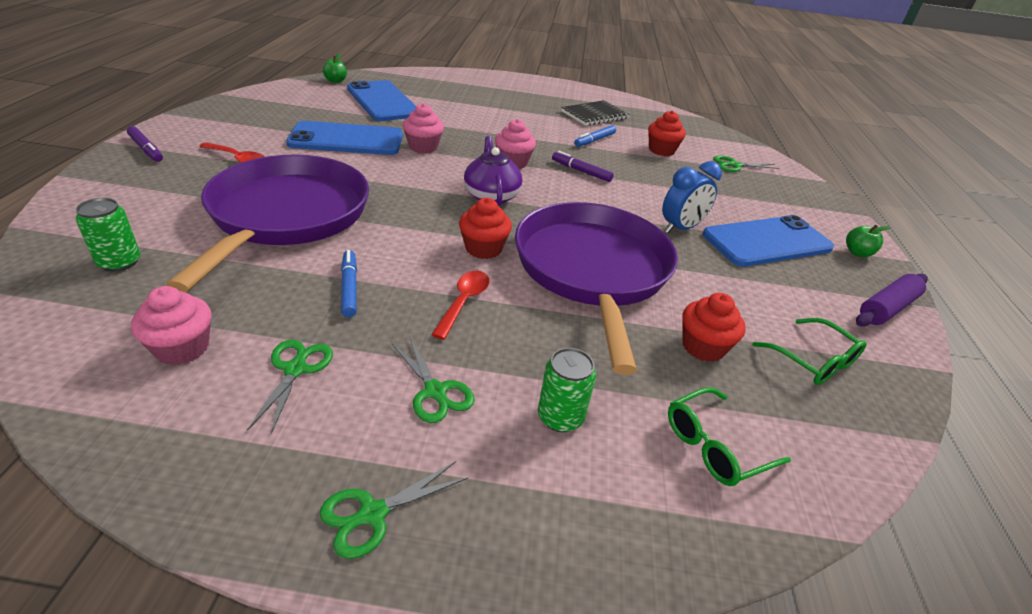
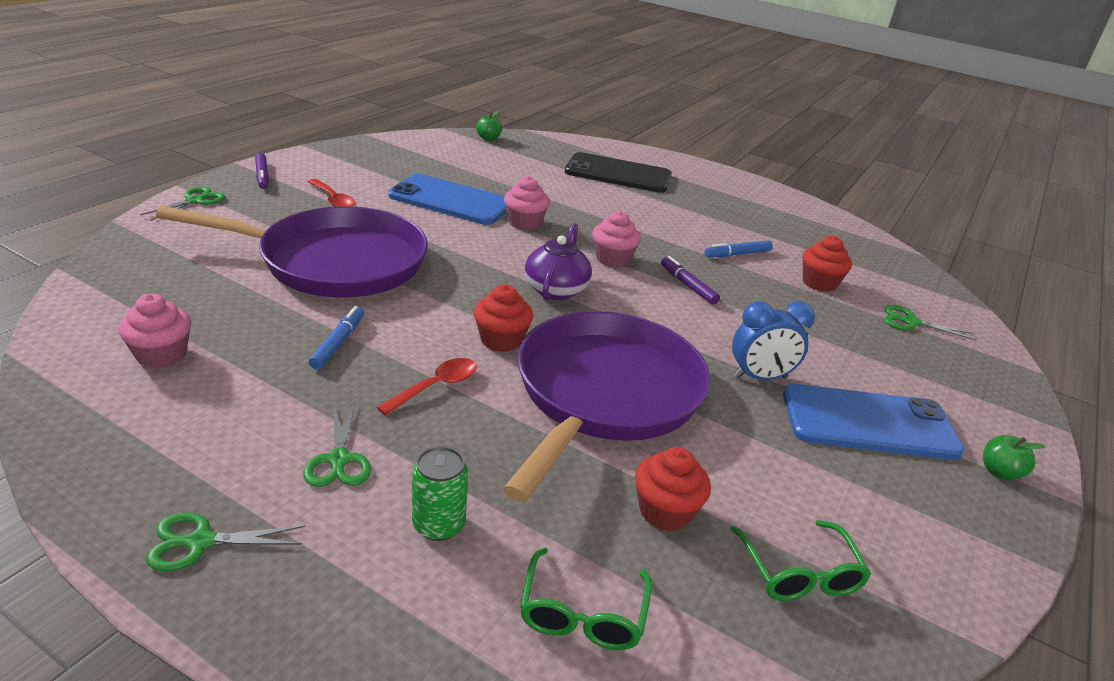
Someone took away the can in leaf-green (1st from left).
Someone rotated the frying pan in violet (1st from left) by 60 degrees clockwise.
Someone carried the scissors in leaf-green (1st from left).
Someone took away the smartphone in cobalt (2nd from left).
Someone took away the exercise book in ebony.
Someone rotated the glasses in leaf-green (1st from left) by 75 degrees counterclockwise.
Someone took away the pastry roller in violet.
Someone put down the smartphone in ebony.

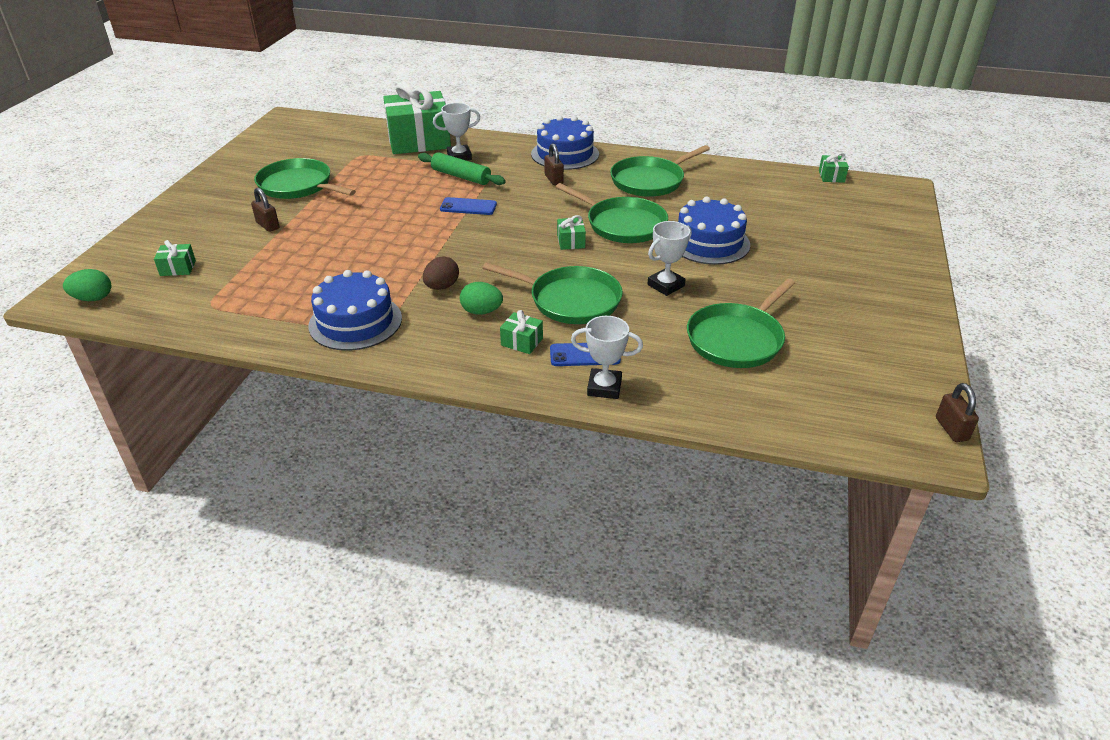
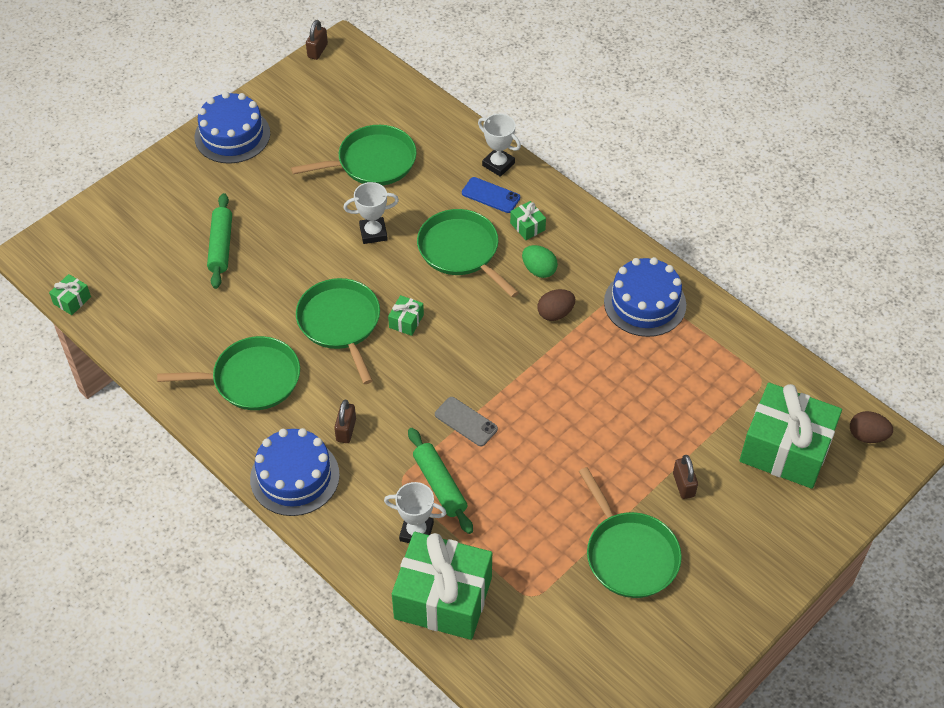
Someone repainted the toy egg in leaf-green (1st from left), which became the toy egg in russet (2nd from left).
Someone scaled the present in leaf-green (1st from left in the first image) by 2.50.
Someone repainted the smartphone in cobalt (1st from left), which became the smartphone in ash-grey.
Someone carried the layer cake in cobalt (3rd from left in the first image).
Someone put down the pastry roller in leaf-green (1st from left).

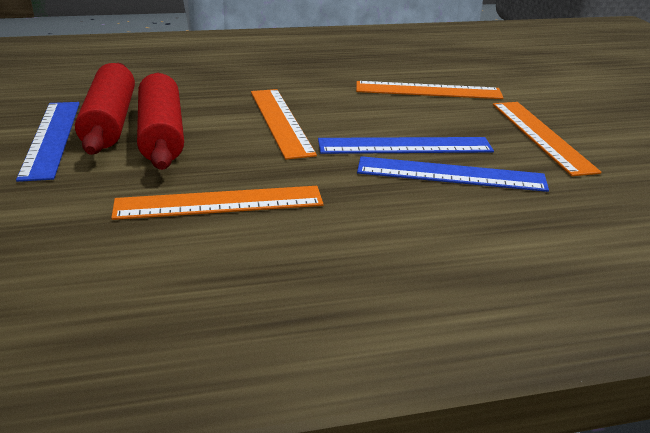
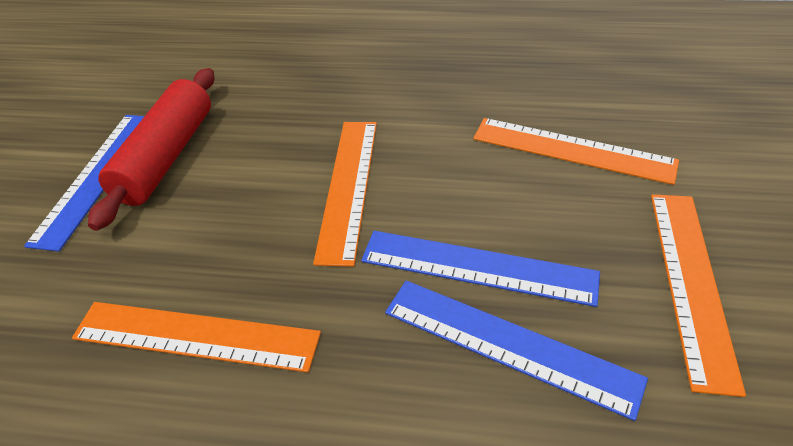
Someone took away the pastry roller in red (2nd from left).

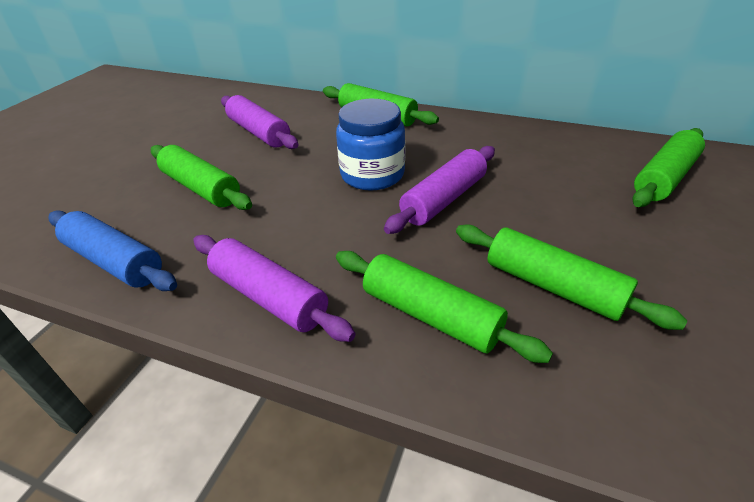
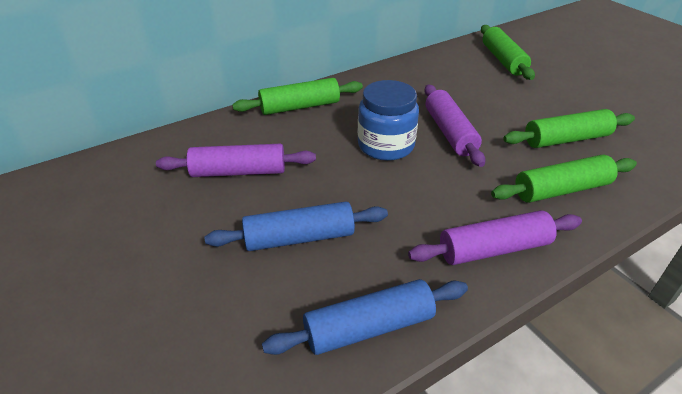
Someone repainted the pastry roller in leaf-green (1st from left), which became the pastry roller in cobalt (1st from left).

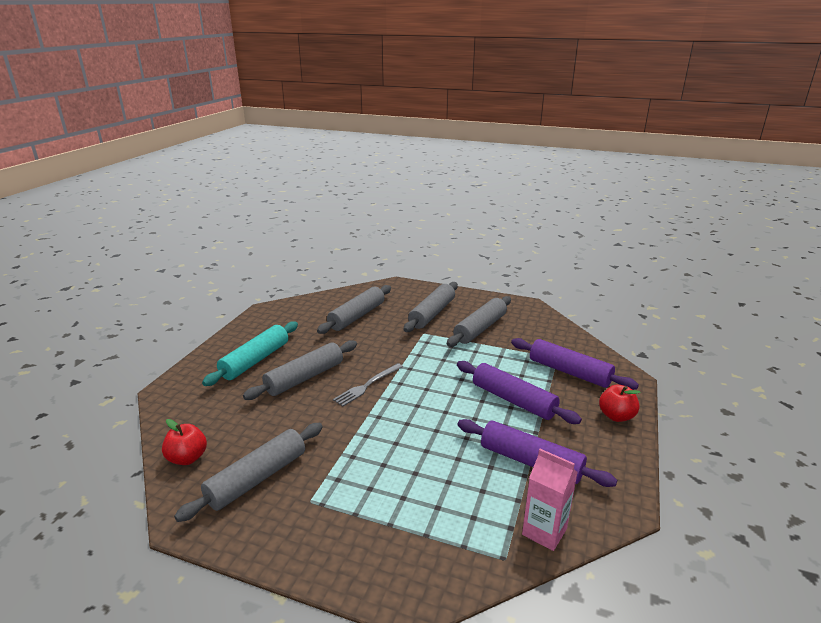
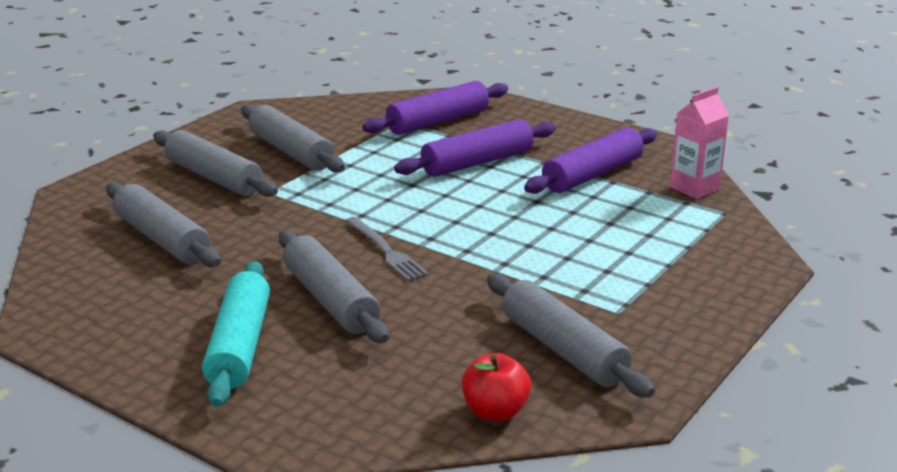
Someone rotated the pastry roller in aqua by 45 degrees clockwise.
Someone took away the toy apple in red (2nd from left).

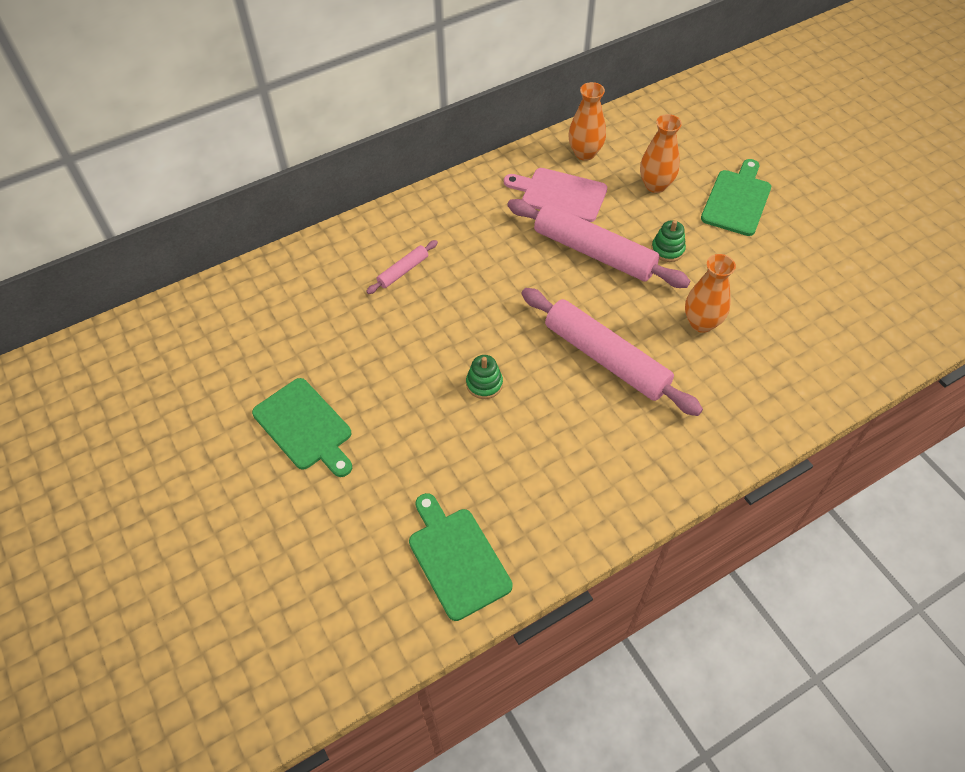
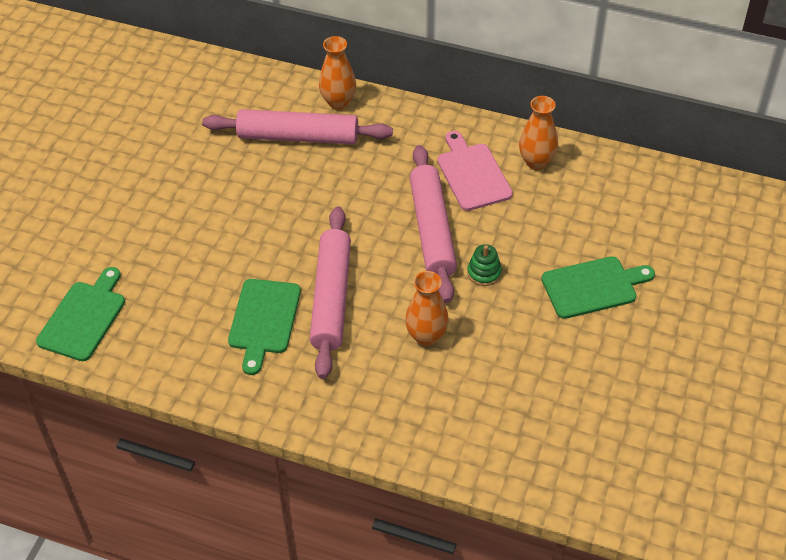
Someone carried the chopping board in leaf-green (1st from left in the first image).
Someone scaled the pastry roller in rose-pink (1st from left) by 2.19.
Someone took away the ring stacker in leaf-green (1st from left).
Someone carried the tall vase in bright orange (2nd from left in the first image).

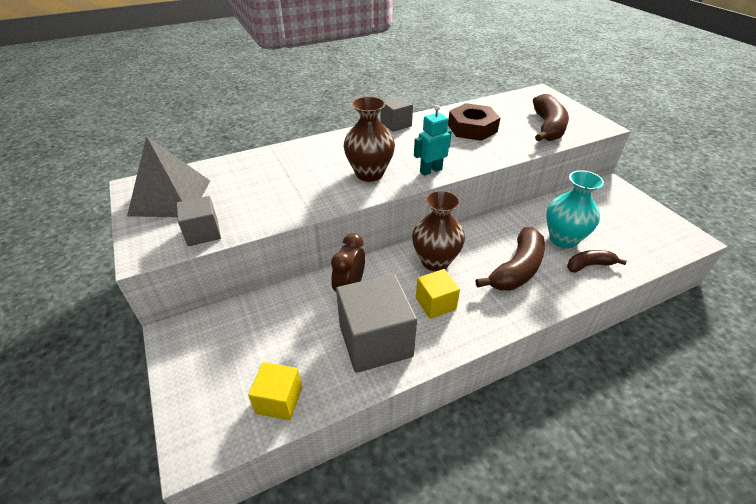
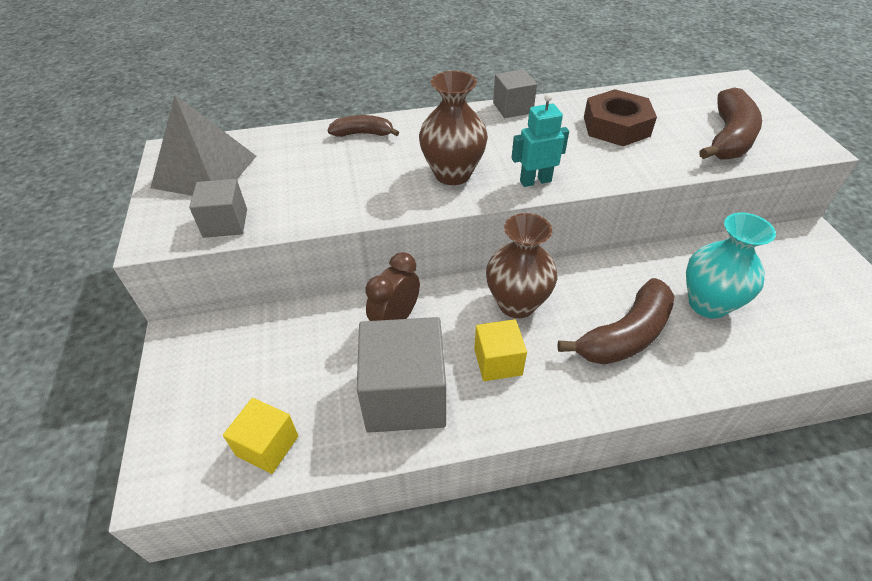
Someone carried the toy banana in russet (3rd from left in the first image).

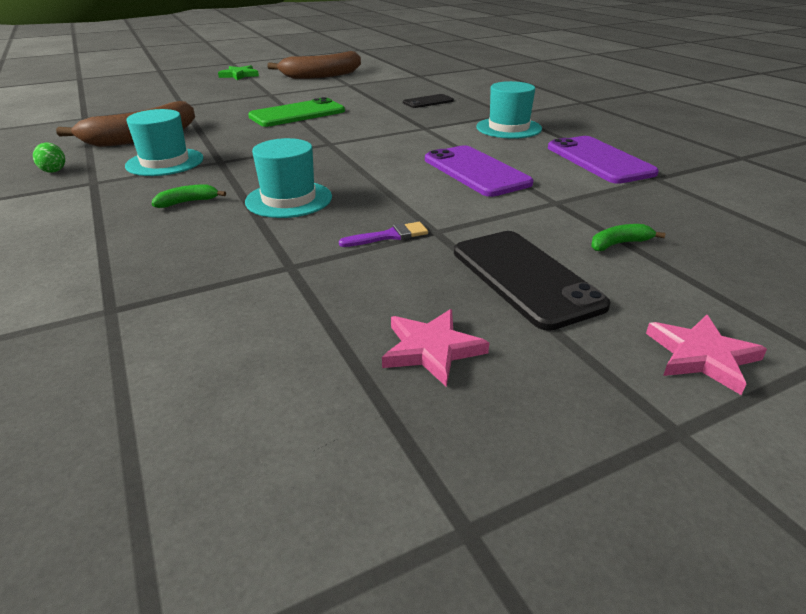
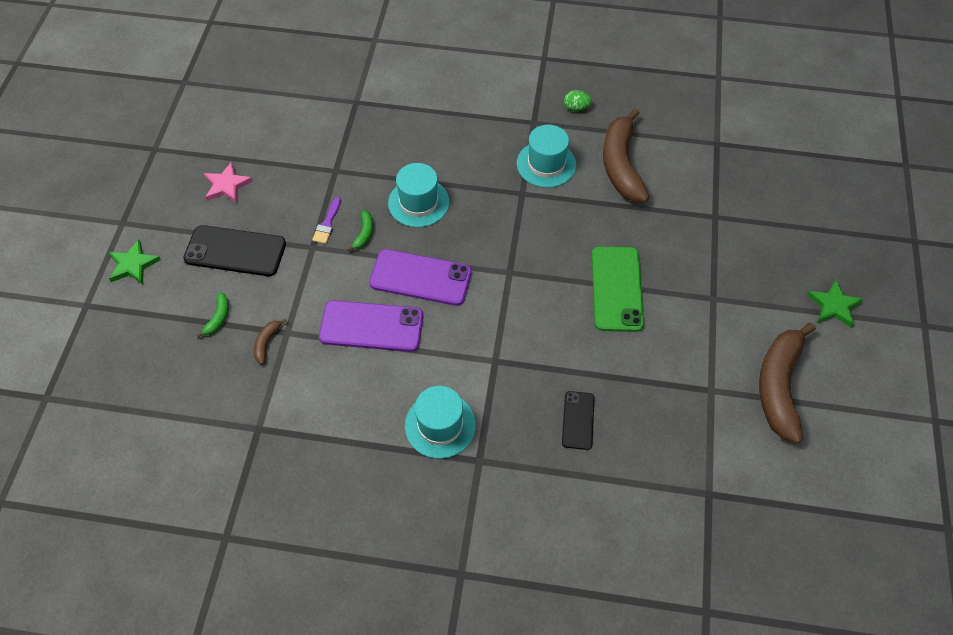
Someone carried the toy banana in leaf-green (1st from left in the first image).
Someone carried the smartphone in violet (2nd from left).
Someone repainted the star shape in rose-pink (2nd from left), which became the star shape in leaf-green (1st from left).
Someone put down the toy banana in russet (1st from left).

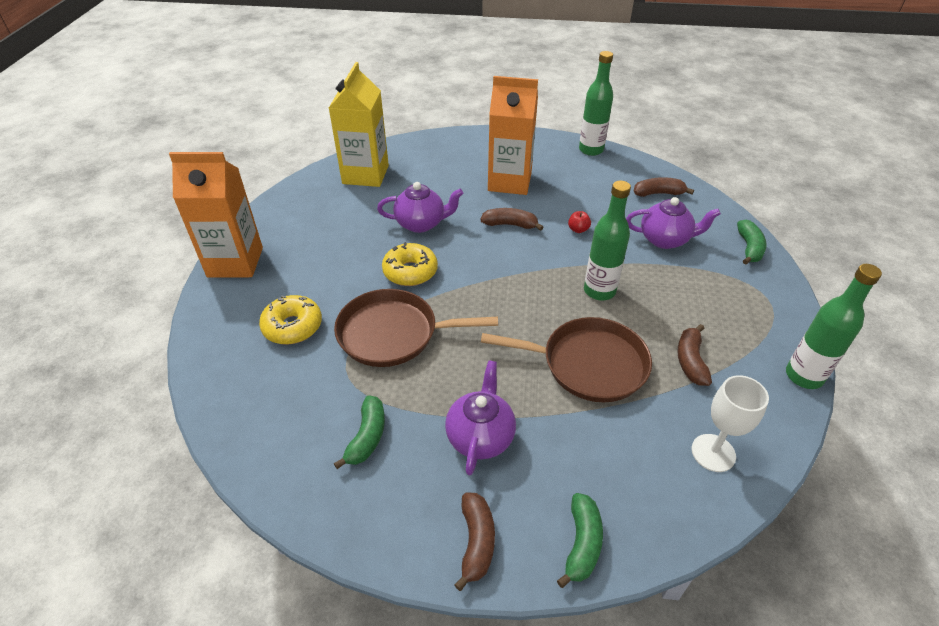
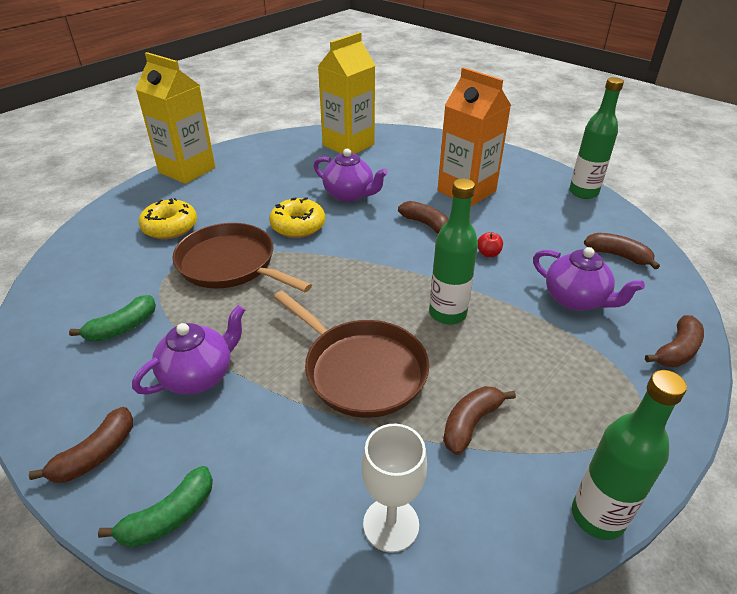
Someone repainted the carton in bright orange (1st from left), which became the carton in yellow (1st from left).
Someone repainted the toy banana in leaf-green (3rd from left), which became the toy banana in russet (5th from left).

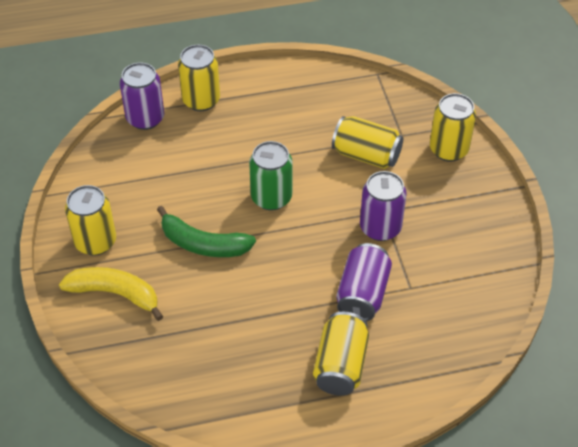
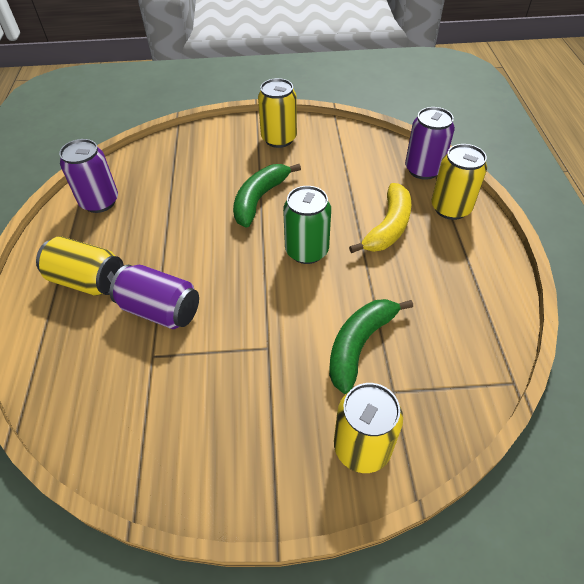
Someone carried the toy banana in yellow.
Someone swapped the can in yellow (4th from left) for the toy banana in leaf-green (2nd from left).
Someone carried the can in violet (3rd from left in the first image).

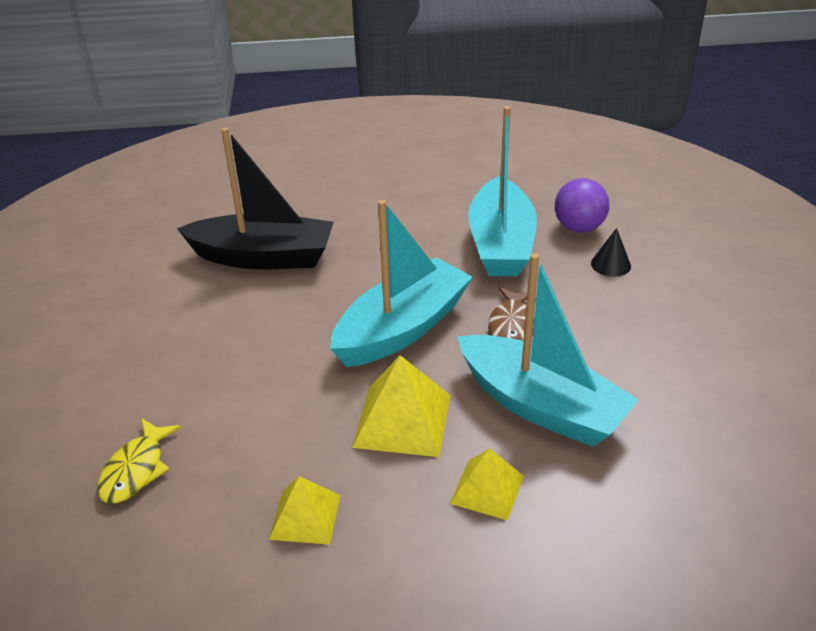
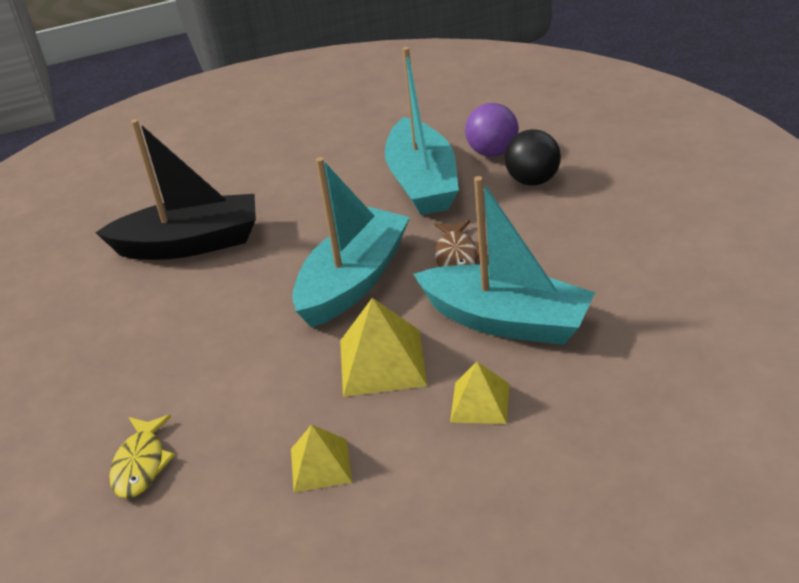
Someone swapped the solid cone in ebony for the play ball in ebony.

